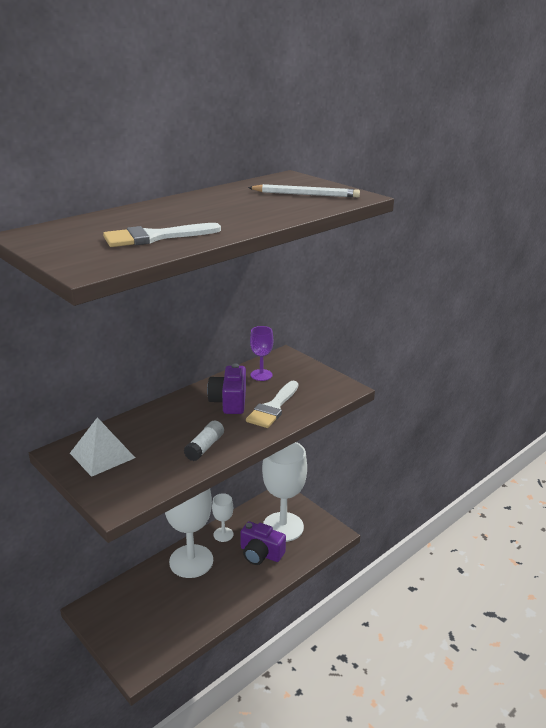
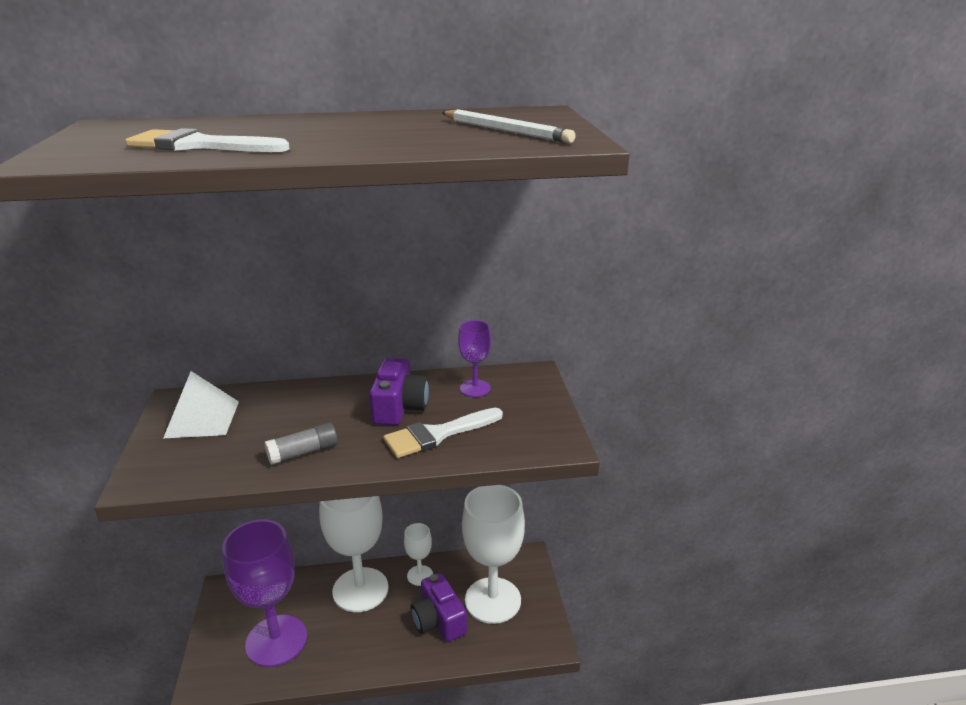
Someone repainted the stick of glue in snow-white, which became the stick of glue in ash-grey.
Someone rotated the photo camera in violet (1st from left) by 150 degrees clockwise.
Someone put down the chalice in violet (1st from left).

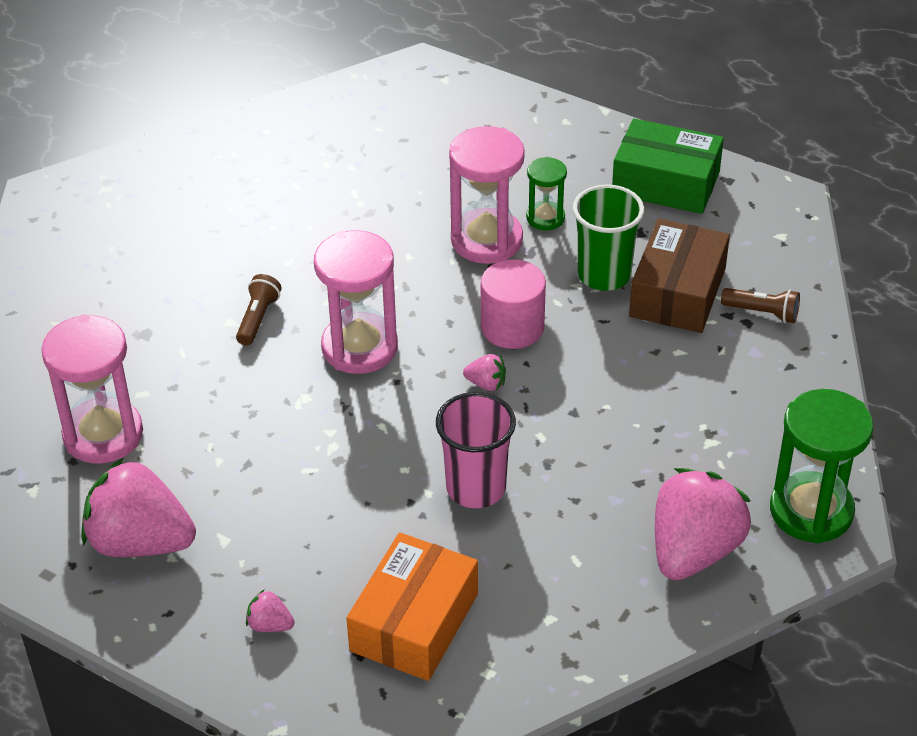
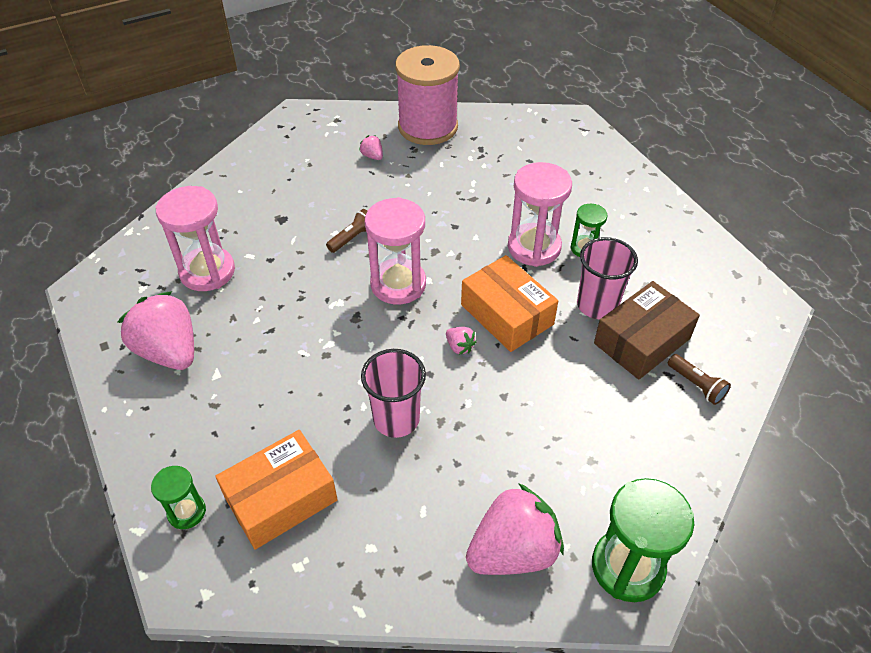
Someone carried the strawberry in rose-pink (2nd from left).
Someone swapped the solid cylinder in rose-pink for the package in bright orange (2nd from left).
Someone repainted the tumbler in leaf-green, which became the tumbler in rose-pink (2nd from left).
Someone took away the package in leaf-green.
Someone put down the sand timer in leaf-green (1st from left).
Someone put down the bobbin in rose-pink.

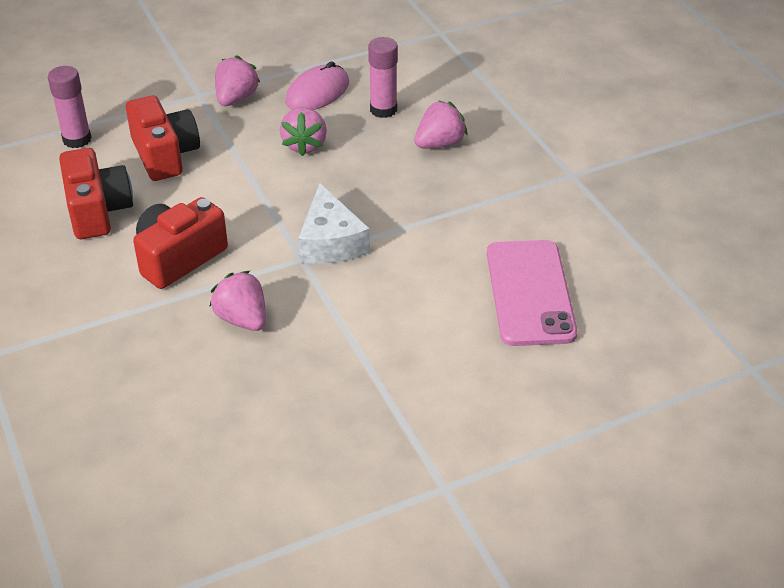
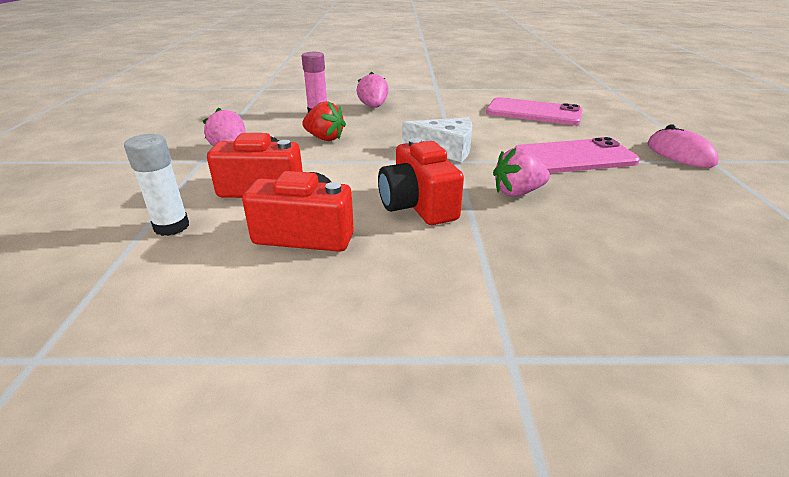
Someone repainted the stick of glue in rose-pink (1st from left), which became the stick of glue in snow-white.
Someone repainted the strawberry in rose-pink (3rd from left), which became the strawberry in red.
Someone carried the mouse in rose-pink.
Someone put down the smartphone in rose-pink (2nd from left).

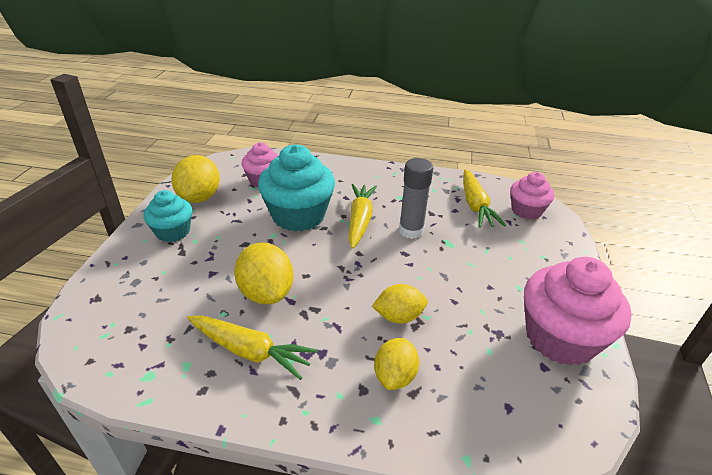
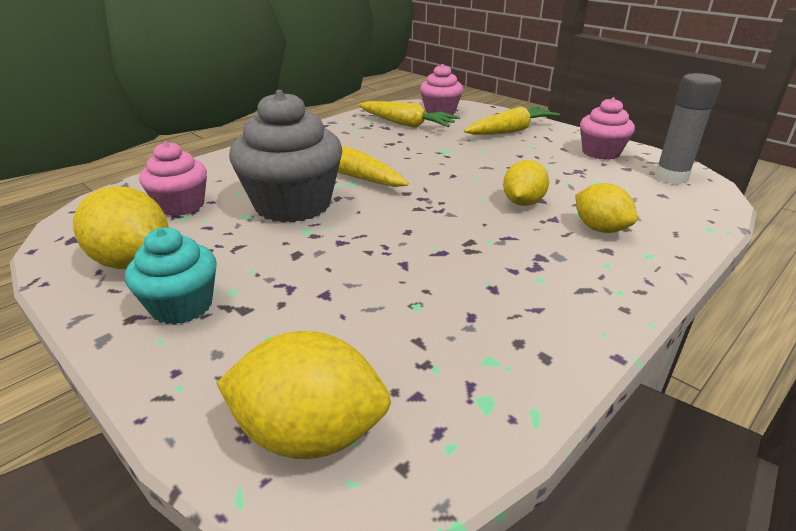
Someone carried the toy carrot in yellow (1st from left in the first image).
Someone carried the toy lemon in yellow (2nd from left).
Someone repainted the muffin in aqua (2nd from left), which became the muffin in ash-grey.
Someone carried the stick of glue in ash-grey.
Someone scaled the muffin in rose-pink (3rd from left) by 0.59.

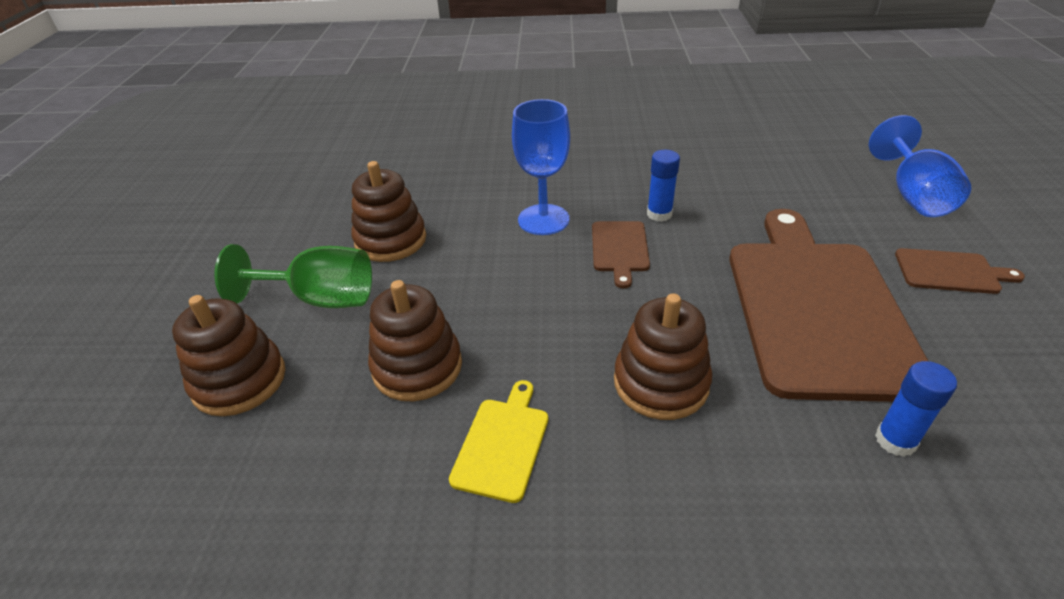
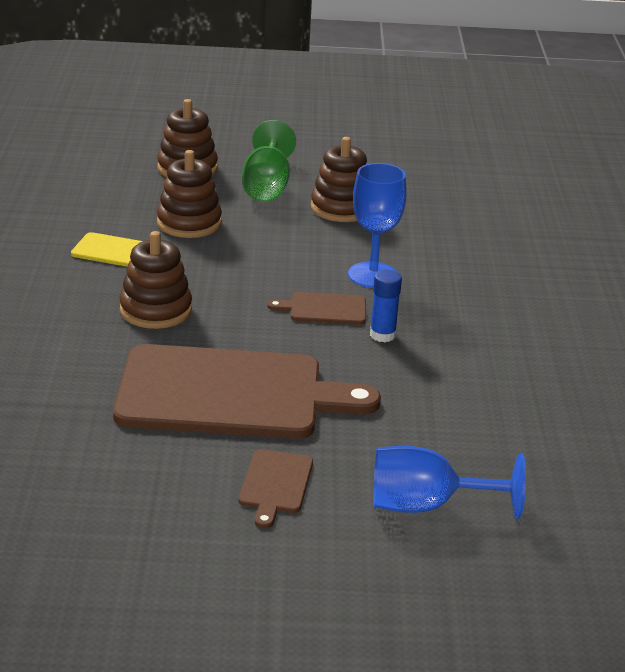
Someone took away the stick of glue in cobalt (2nd from left).

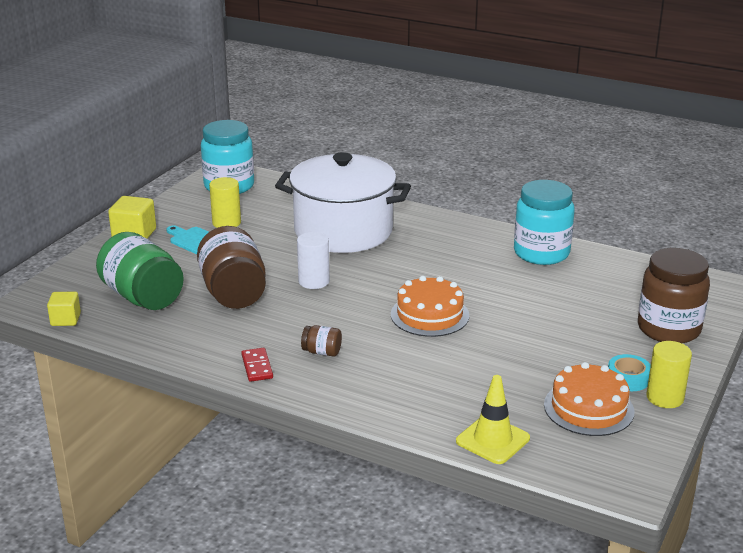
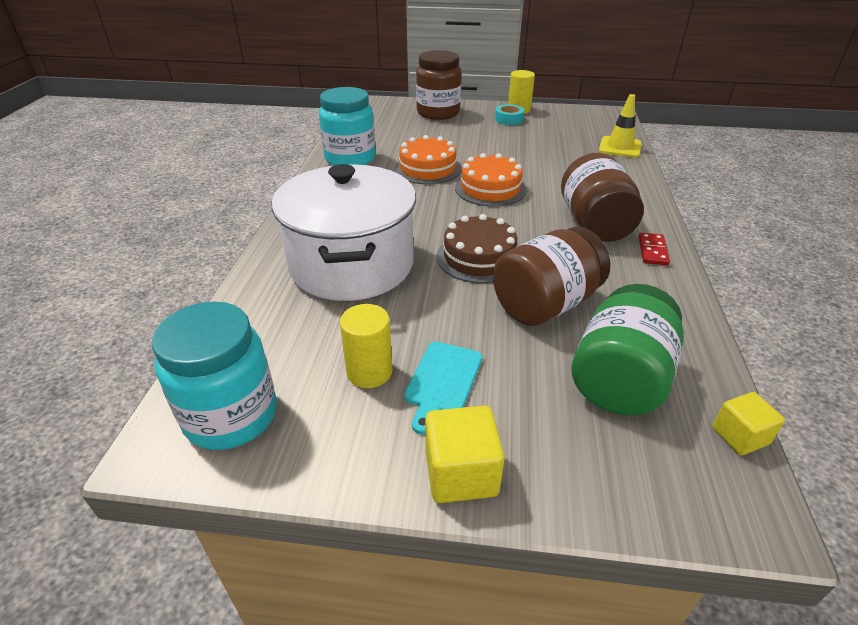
Someone rotated the domino piece in red by 45 degrees counterclockwise.
Someone swapped the solid cylinder in snow-white for the layer cake in russet.
Someone scaled the jam jar in russet (2nd from left in the first image) by 2.31.
Someone carried the layer cake in bright orange (2nd from left in the first image).

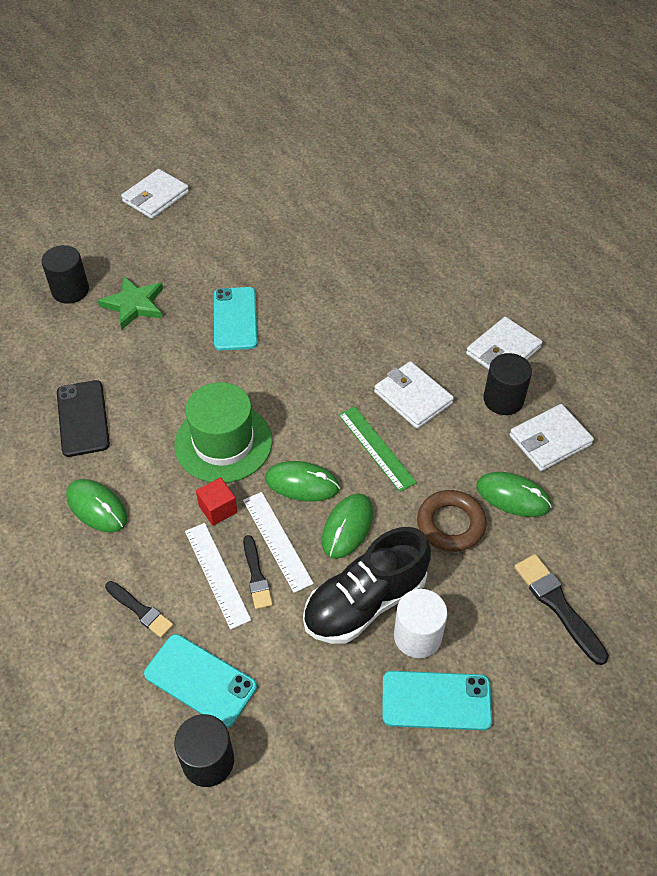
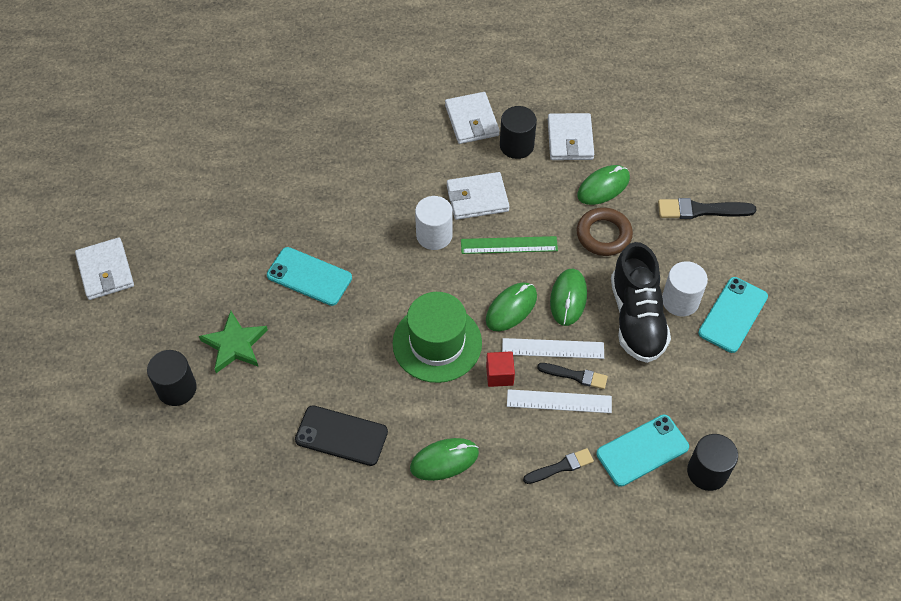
Someone rotated the mouse in leaf-green (3rd from left) by 45 degrees clockwise.
Someone put down the solid cylinder in snow-white (1st from left).

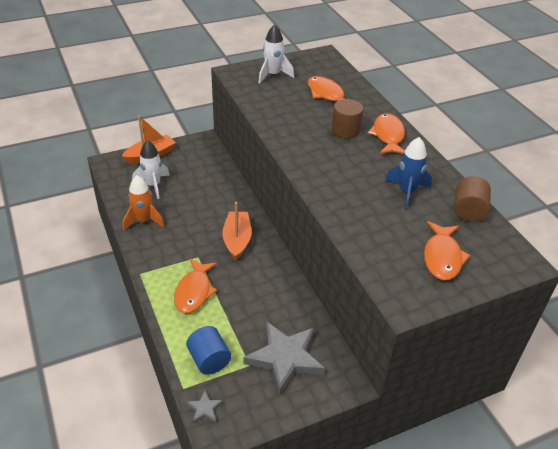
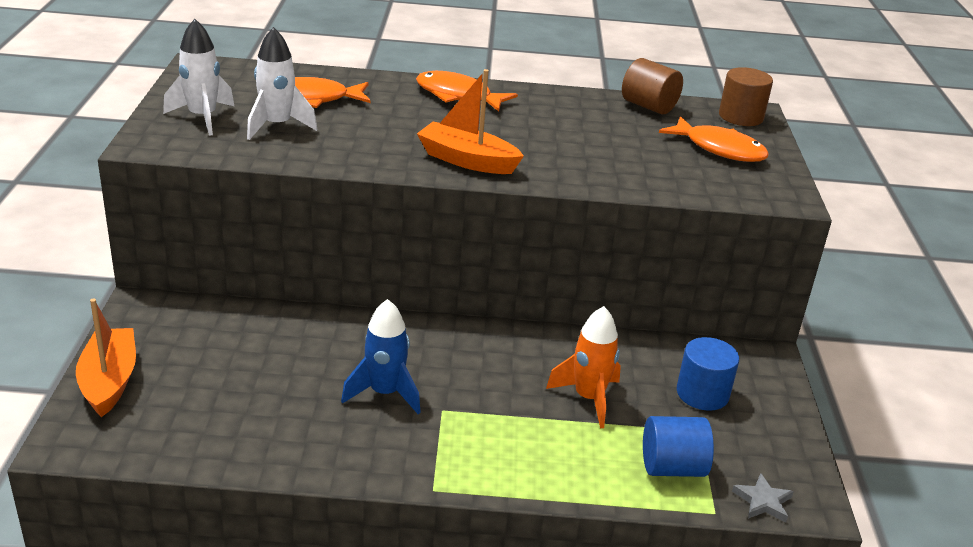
Someone carried the rocket in bright orange.
Someone carried the rocket in snow-white (1st from left in the first image).
Someone took away the fish in bright orange (1st from left).
Someone carried the toy boat in bright orange (2nd from left).
Someone swapped the star shape in ash-grey (2nd from left) for the solid cylinder in cobalt (2nd from left).
Someone carried the solid cylinder in russet (1st from left in the first image).
Someone carried the rocket in cobalt.

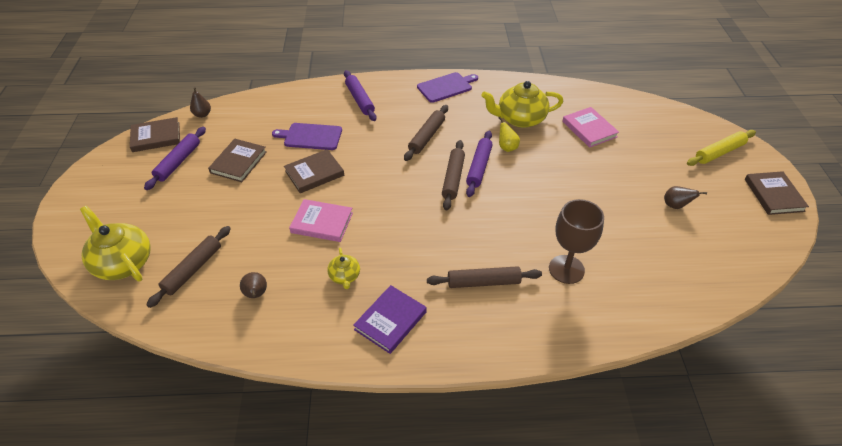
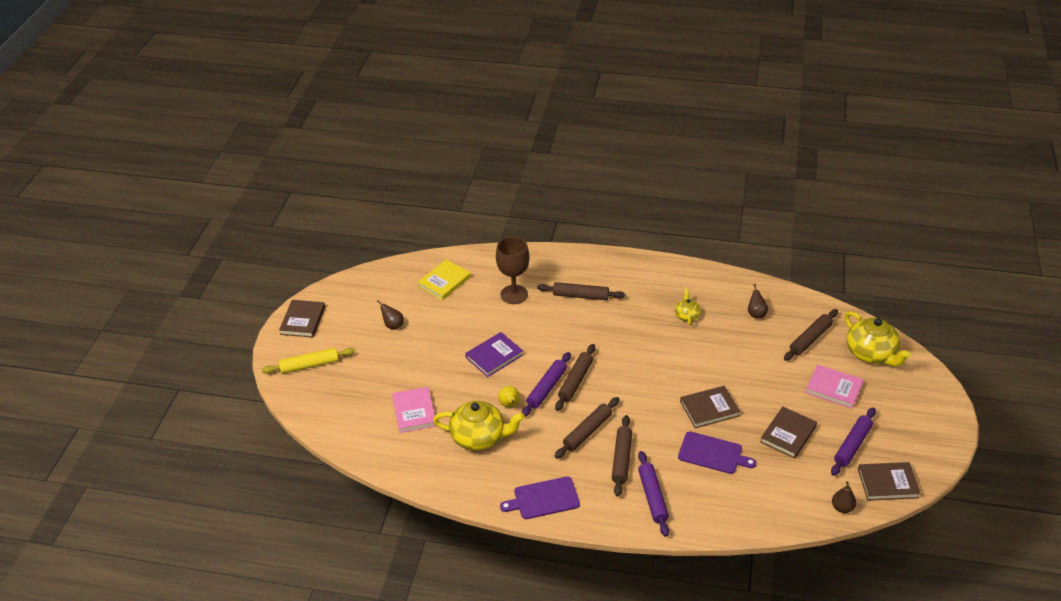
Someone carried the hardback in rose-pink (1st from left in the first image).
Someone carried the hardback in violet.
Someone put down the hardback in yellow.
Someone put down the pastry roller in russet (4th from left).

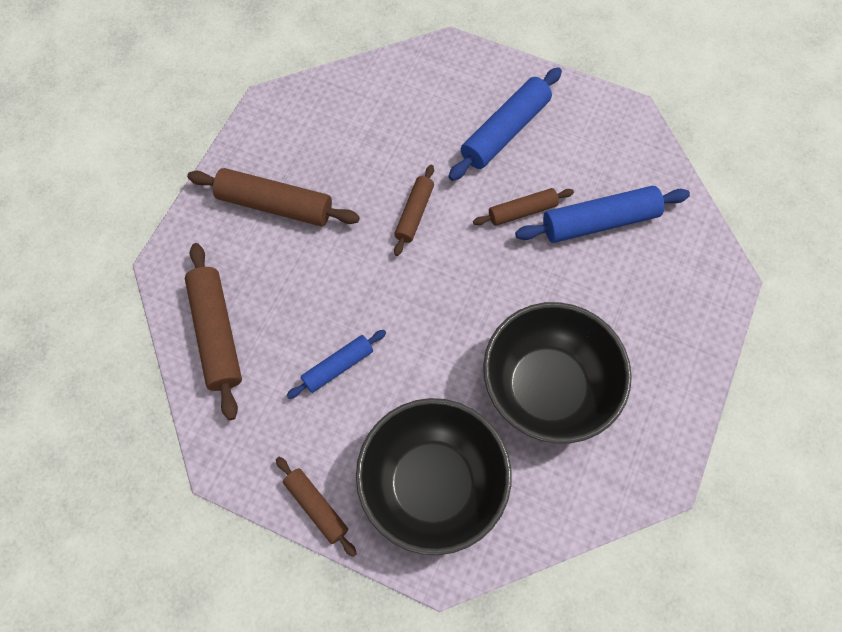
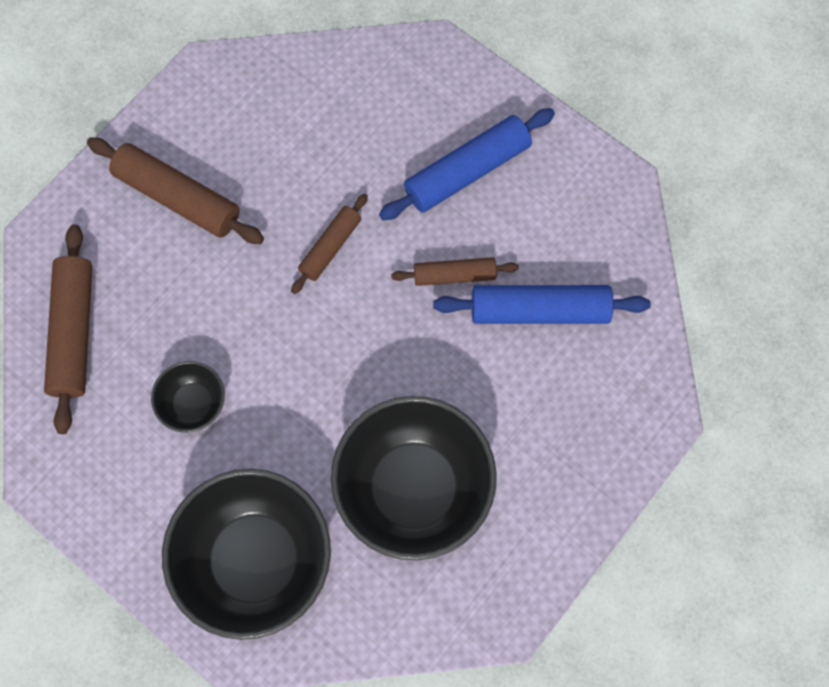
Someone took away the pastry roller in russet (3rd from left).
Someone swapped the pastry roller in cobalt (1st from left) for the serving bowl in ebony (1st from left).

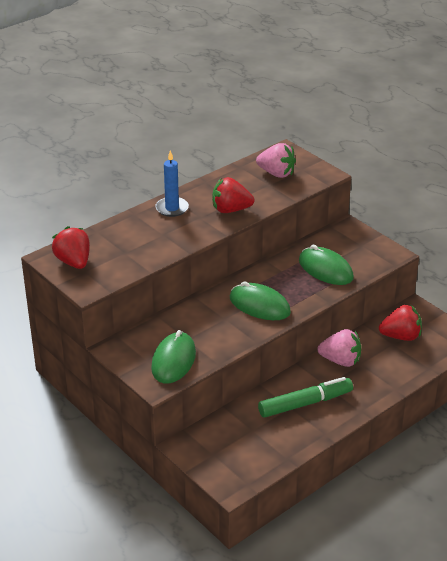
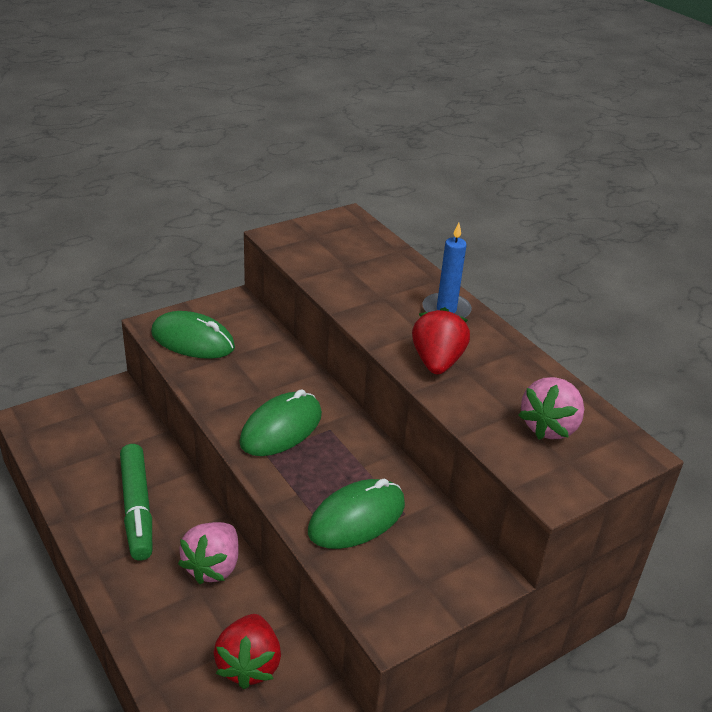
Someone took away the strawberry in red (1st from left).

